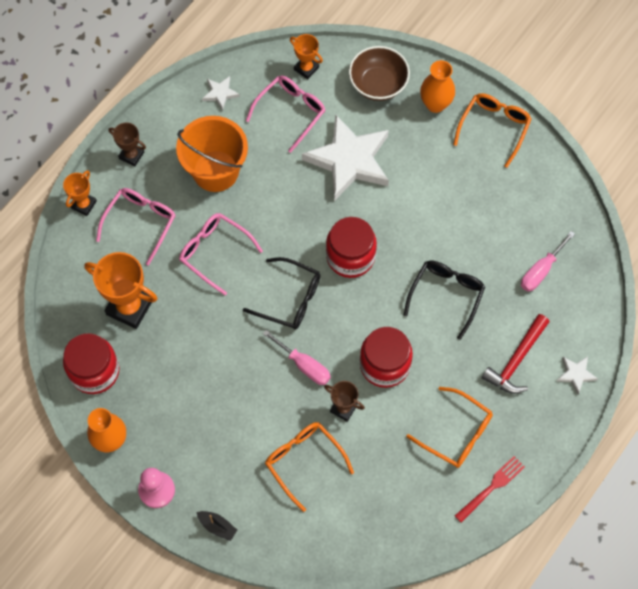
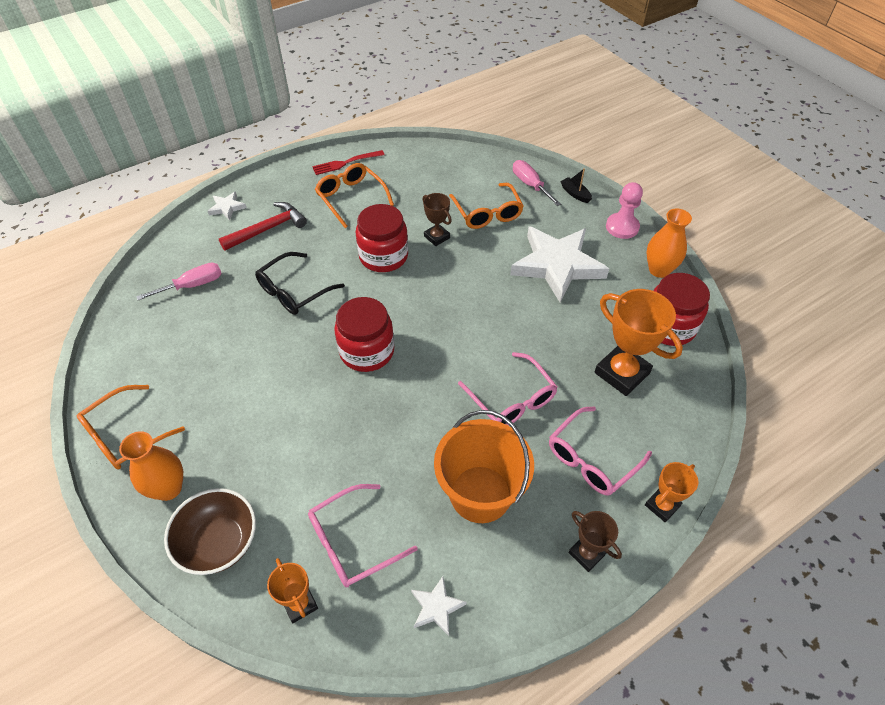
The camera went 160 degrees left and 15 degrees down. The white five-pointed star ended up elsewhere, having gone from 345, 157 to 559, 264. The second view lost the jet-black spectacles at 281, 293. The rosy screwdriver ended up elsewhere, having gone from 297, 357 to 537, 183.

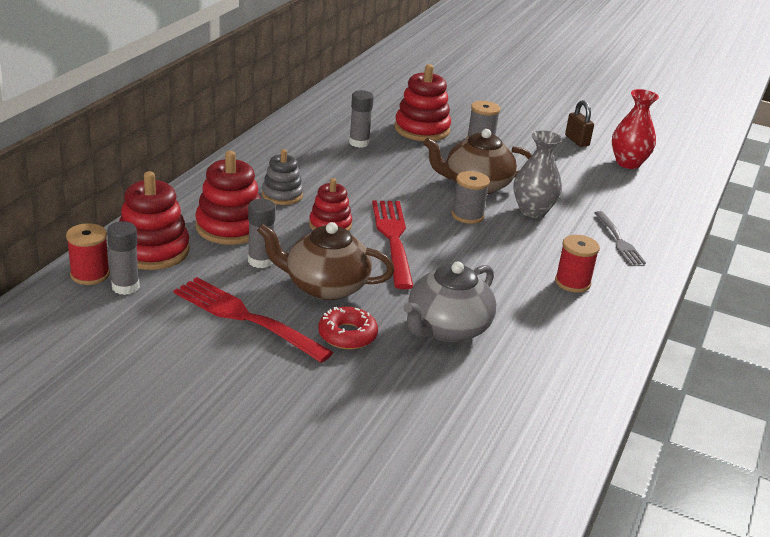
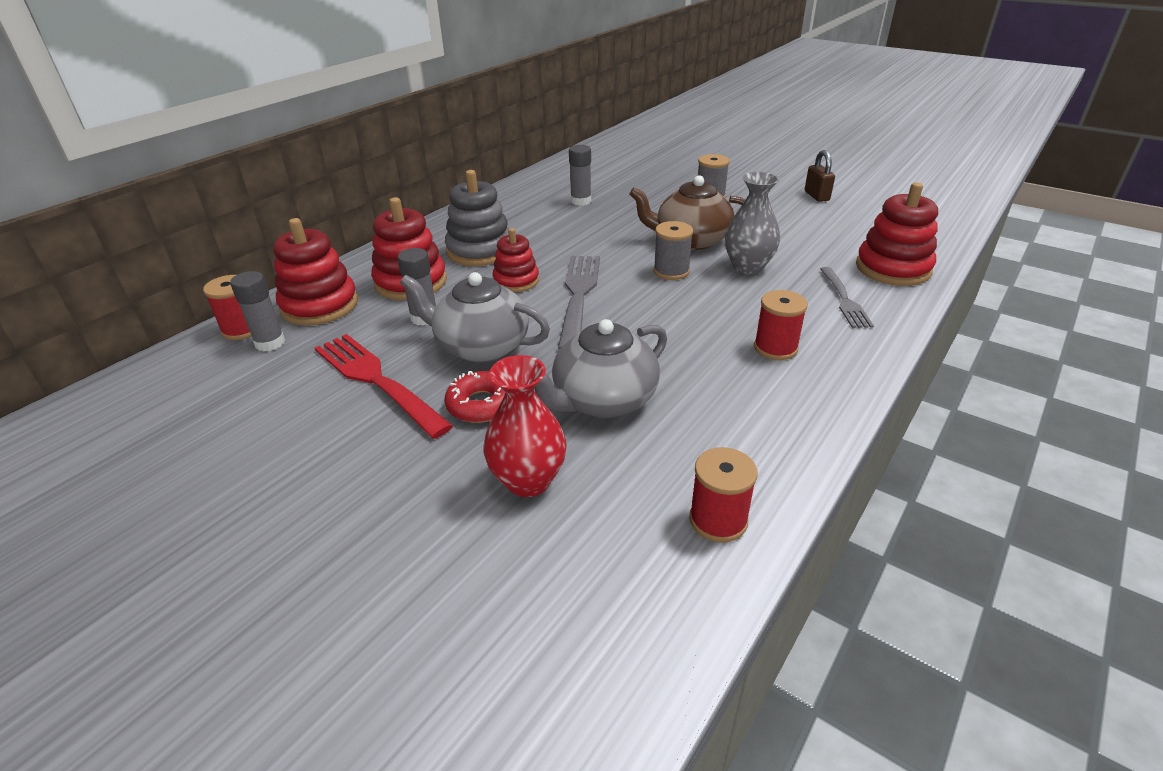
The camera went 15 degrees right and 5 degrees up. The red ring stacker ended up elsewhere, having gone from 423, 102 to 897, 234. The red tall vase ended up elsewhere, having gone from 635, 129 to 525, 426. The size of the ash-grey ring stacker at 282, 177 changed by a factor of 1.57. What was the red dinner fork at 392, 244 turned into the ash-grey dinner fork at 579, 303. What was the dark brown teapot at 325, 261 turned into the ash-grey teapot at 475, 317. The second view gained the red bobbin at 723, 495.

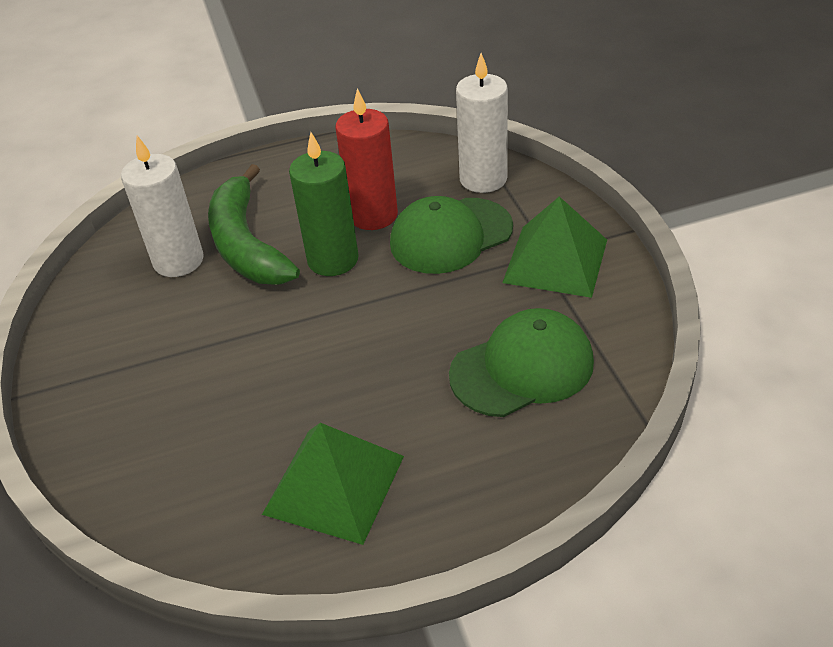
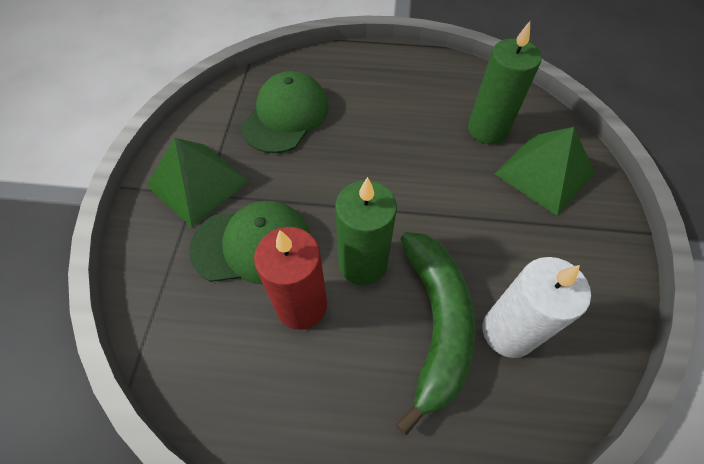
The camera went 160 degrees left and 15 degrees up. The second view lost the white wax candle at 482, 123. The leaf-green cap at 521, 362 ended up facing another way, 120 degrees clockwise from before. The leaf-green solid pyramid ended up elsewhere, having gone from 333, 484 to 545, 171. The second view gained the leaf-green wax candle at 505, 82.

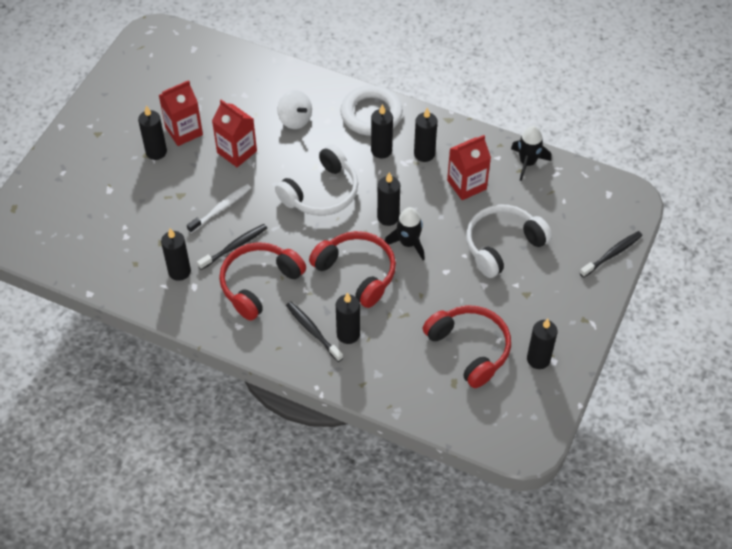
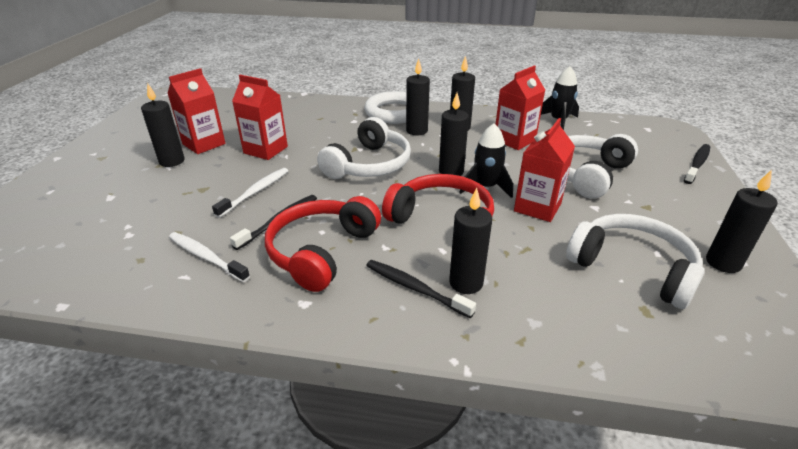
The camera went 15 degrees left and 20 degrees down. The second view lost the white whirligig at 295, 109. Where the jet-black wax candle stood at 176, 254, the white tooth brush came to stand at 209, 257. What was the red over-ear headphones at 467, 347 turned into the white over-ear headphones at 635, 261. The second view gained the red milk carton at 544, 170.

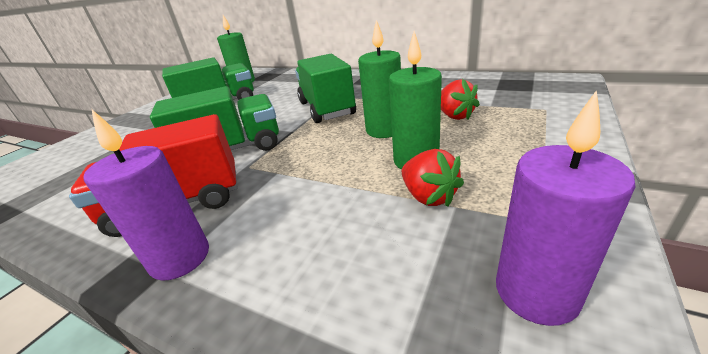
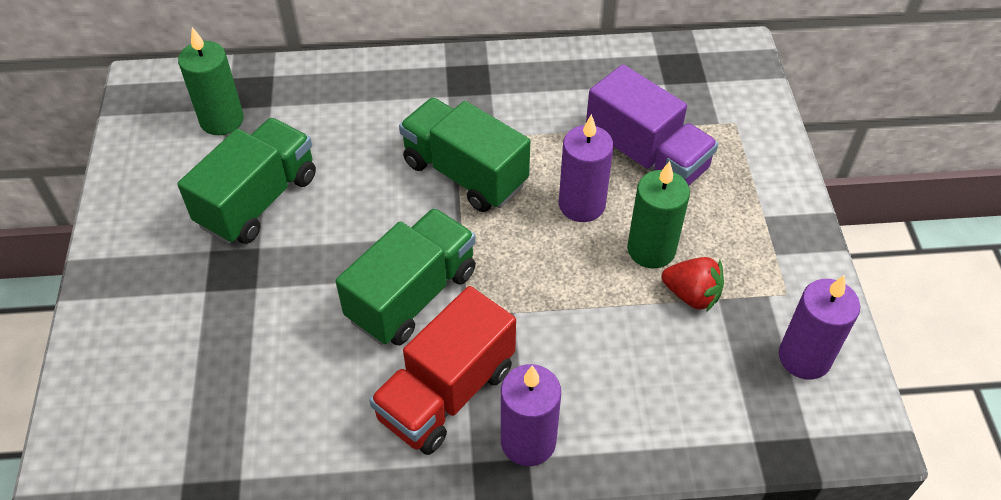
The camera went 35 degrees left and 20 degrees up. What was the leaf-green wax candle at 379, 79 turned into the royal purple wax candle at 586, 168. Where the red berry stood at 460, 99, the royal purple lorry came to stand at 652, 125.

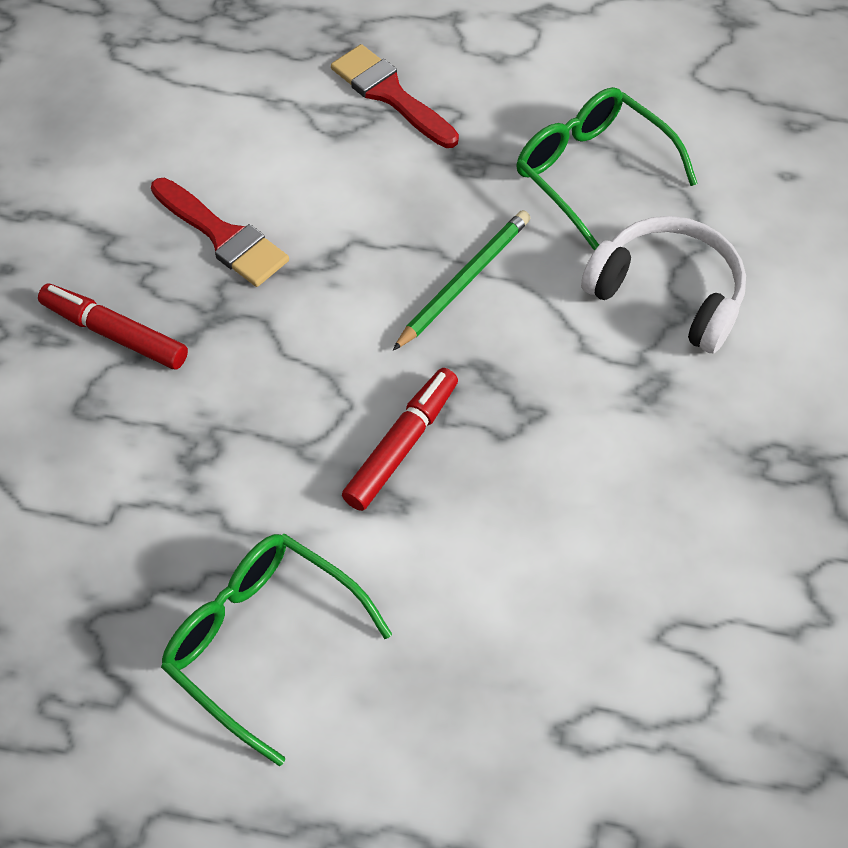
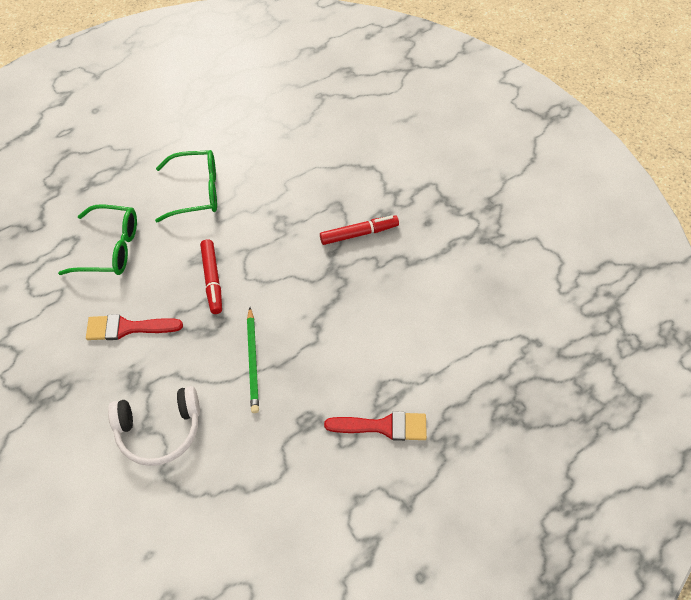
The camera went 135 degrees right and 0 degrees up. The leaf-green spectacles ended up elsewhere, having gone from 607, 169 to 97, 239. The red paintbrush ended up elsewhere, having gone from 220, 232 to 134, 327.

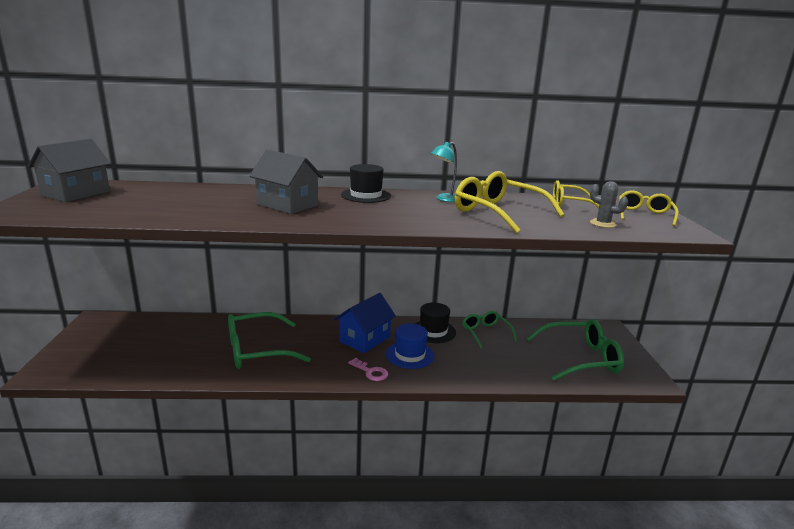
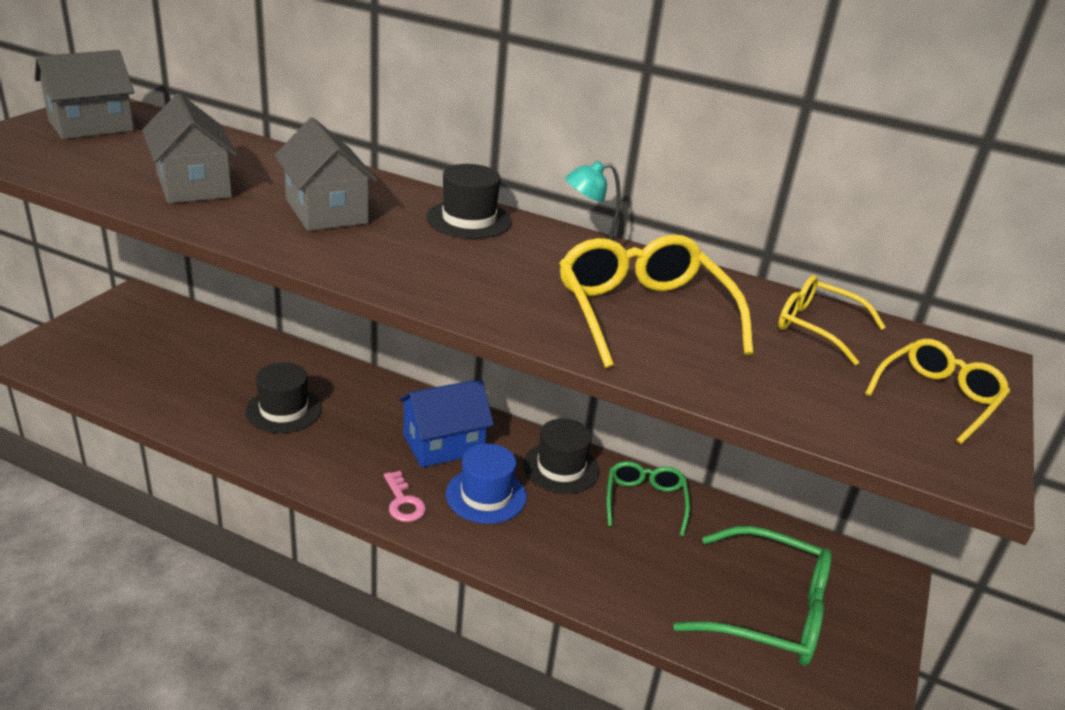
The camera went 25 degrees right and 10 degrees up. The second view lost the ash-grey cactus at 609, 204. Where the leaf-green spectacles stood at 269, 340, the jet-black top hat came to stand at 283, 397. The second view gained the ash-grey cottage at 189, 148.

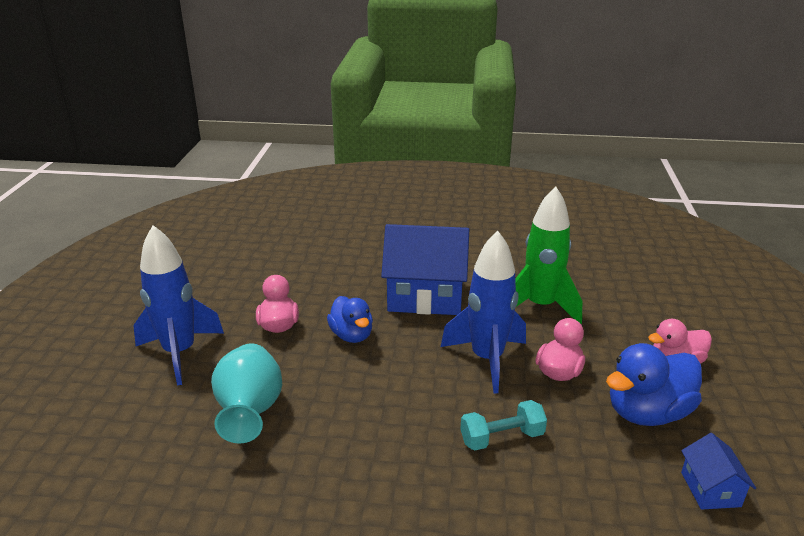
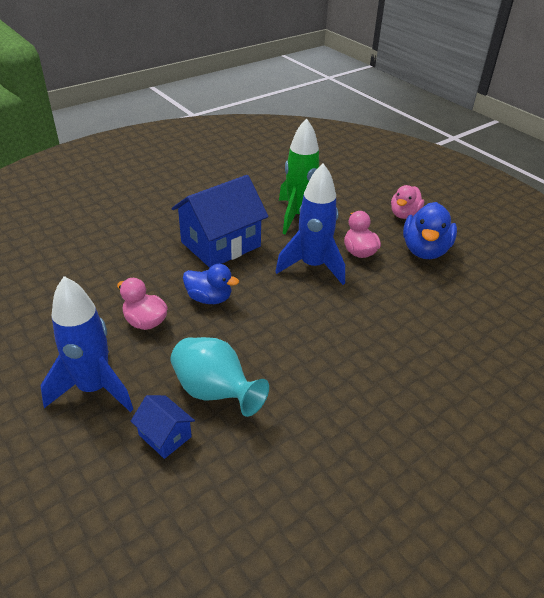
The camera went 45 degrees left and 10 degrees up. The second view lost the teal dumbbell at 503, 425. The royal blue cottage ended up elsewhere, having gone from 718, 471 to 163, 427.

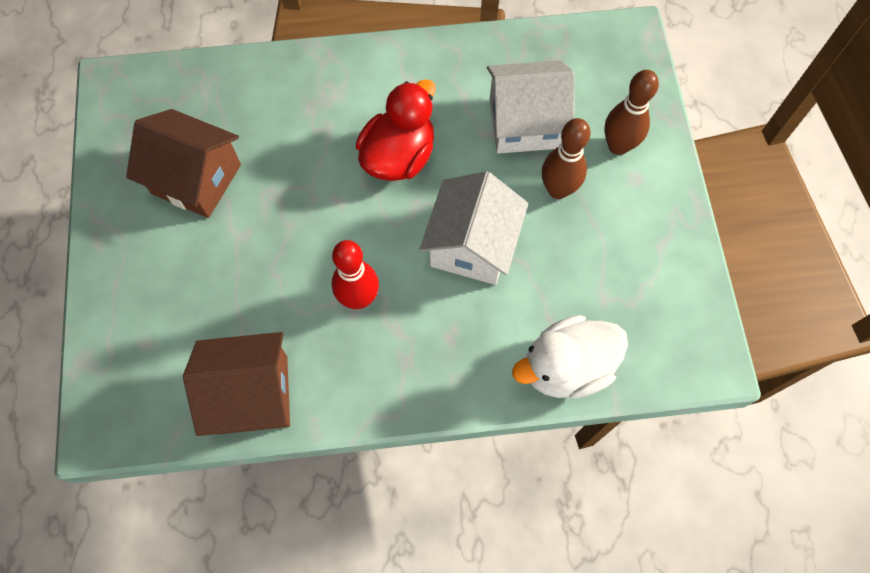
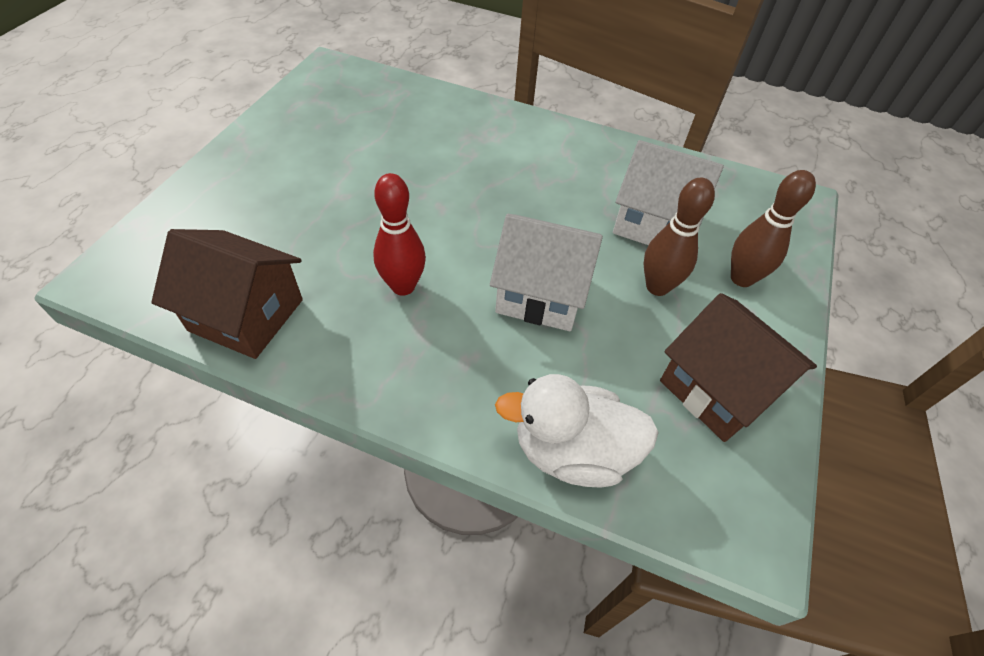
The camera went 25 degrees right and 15 degrees down. The second view lost the red toy duck at 396, 130. The dark brown cottage ended up elsewhere, having gone from 183, 163 to 738, 367. The white cottage at 473, 228 ended up facing another way, 60 degrees clockwise from before.

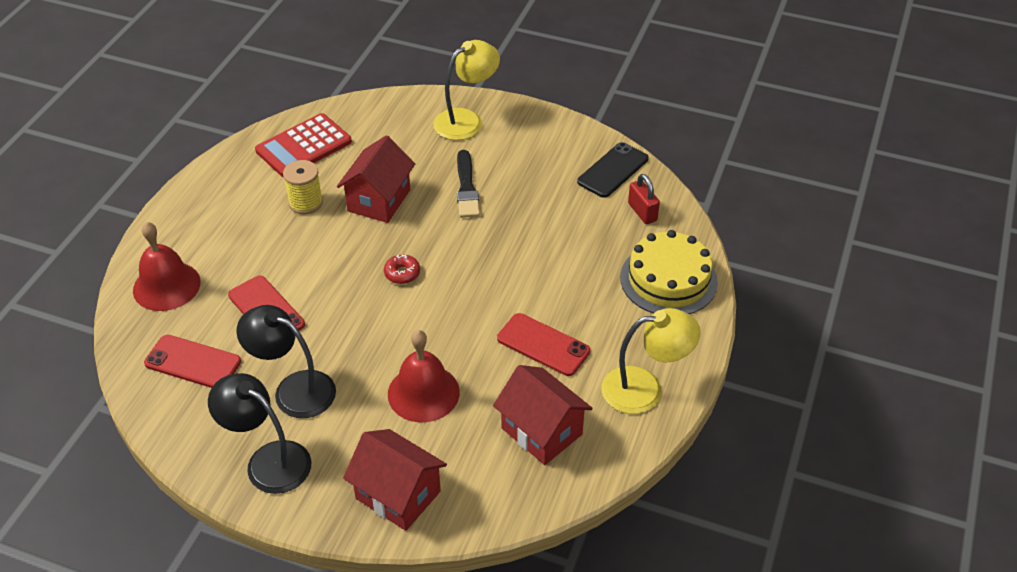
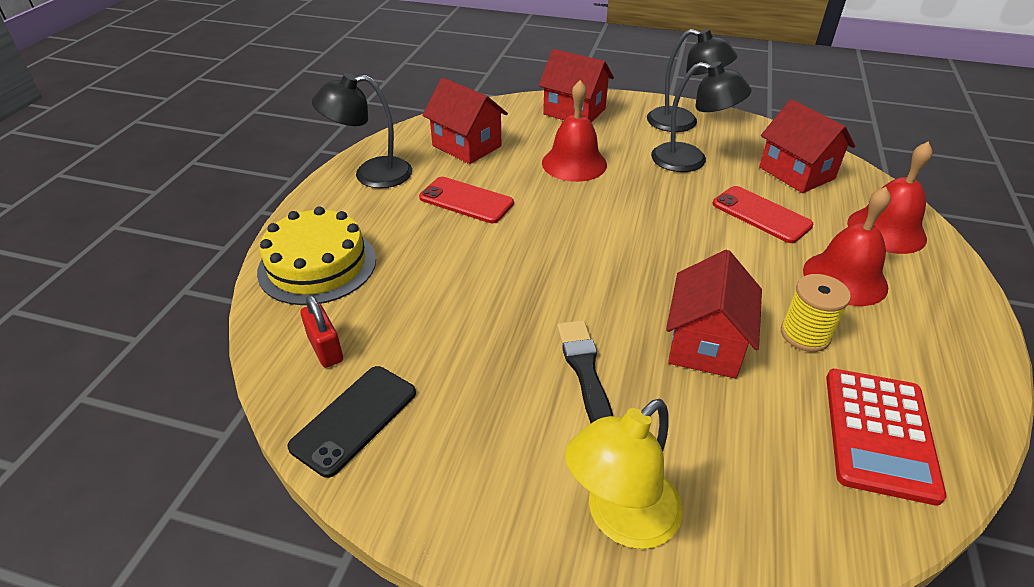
The camera went 175 degrees right and 5 degrees down. The red pocket calculator at 303, 145 ended up facing another way, 150 degrees clockwise from before. The second view lost the red doughnut at 402, 269. What was the bright yellow lamp at 651, 361 turned into the jet-black lamp at 362, 130. Where the red phone stood at 192, 361, the red cottage came to stand at 807, 146. The second view gained the red hand bell at 847, 246.

